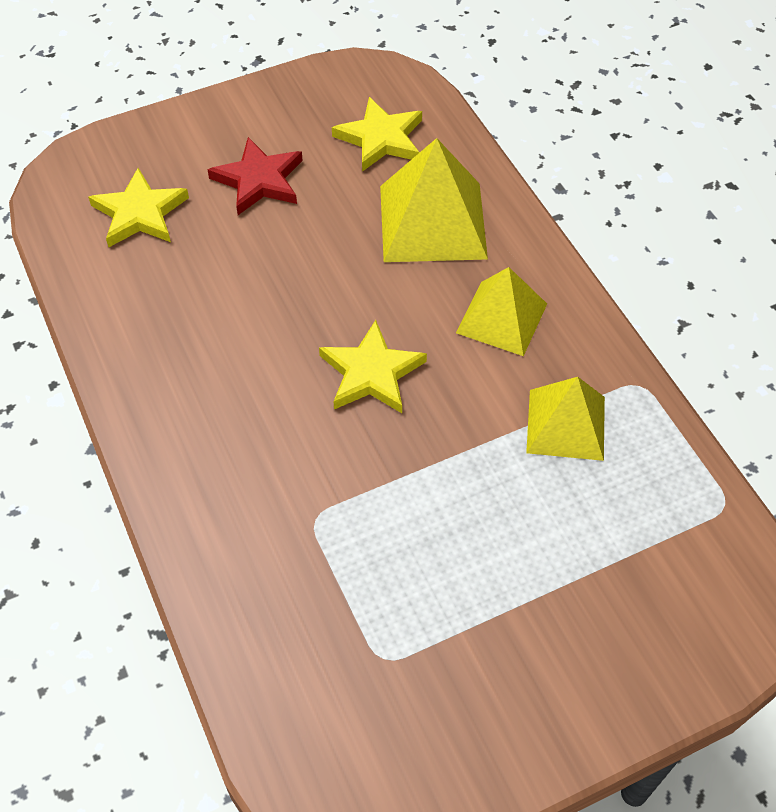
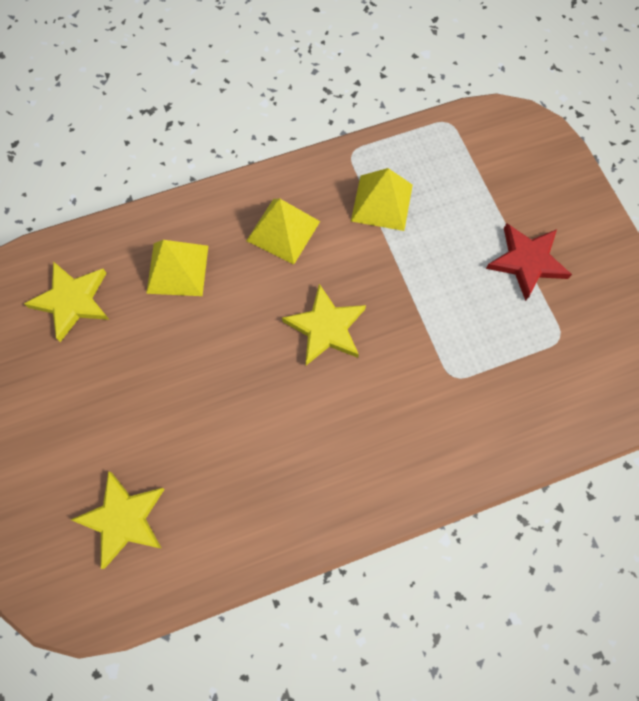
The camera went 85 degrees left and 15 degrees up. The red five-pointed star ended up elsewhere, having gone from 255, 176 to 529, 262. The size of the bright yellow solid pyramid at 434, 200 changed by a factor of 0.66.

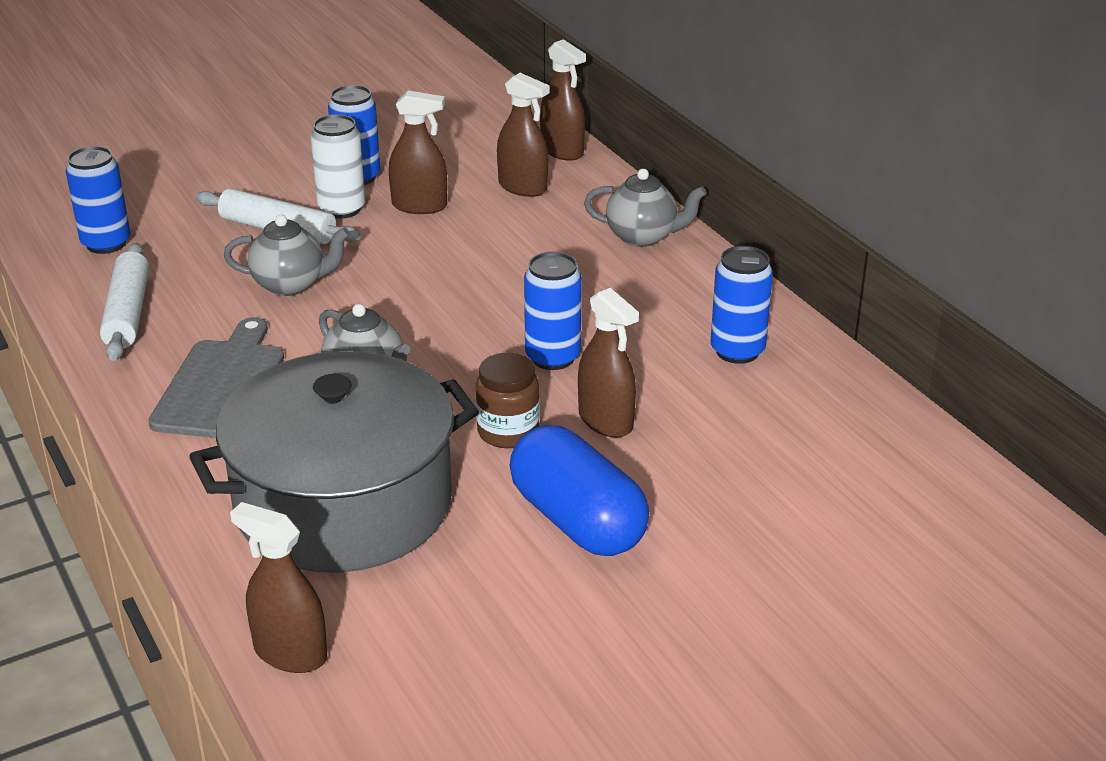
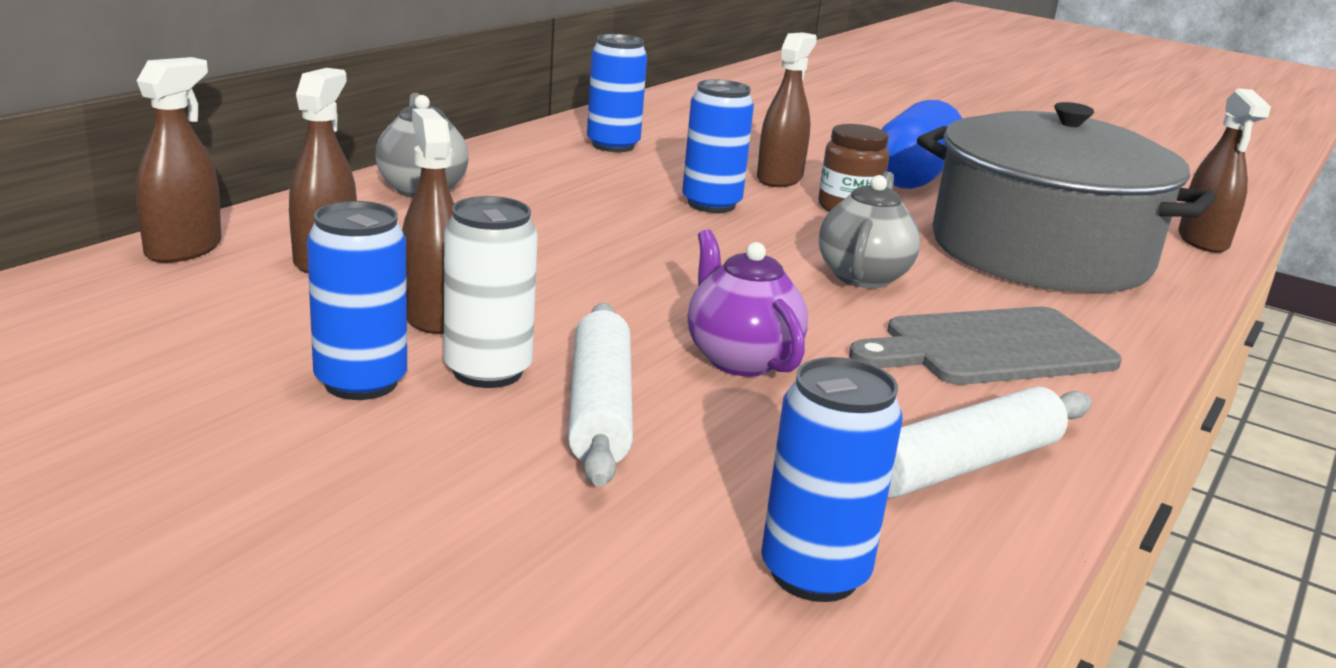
The camera went 120 degrees left and 10 degrees down. What was the ash-grey teapot at 287, 255 turned into the royal purple teapot at 748, 302.

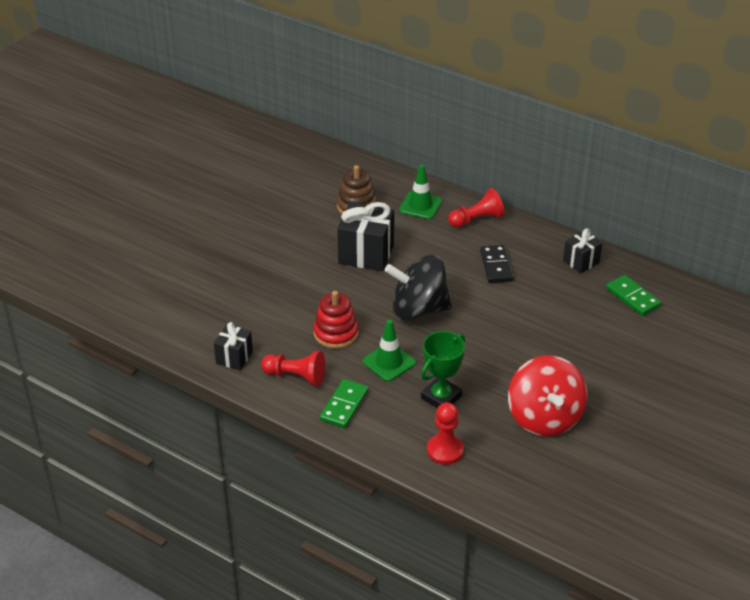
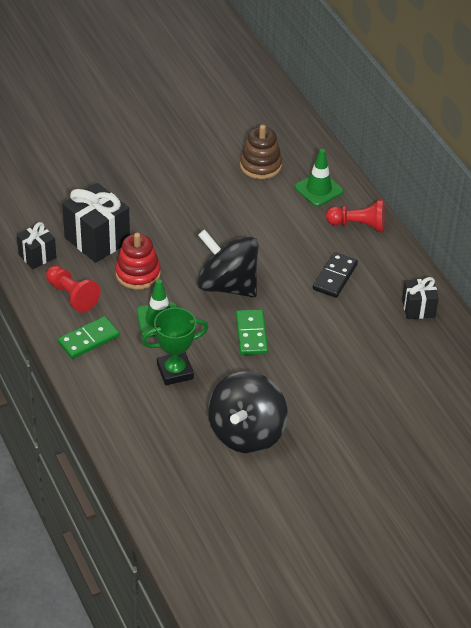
The camera went 30 degrees right and 5 degrees up. The jet-black wrapped gift ended up elsewhere, having gone from 365, 236 to 96, 223. The leaf-green domino ended up elsewhere, having gone from 633, 295 to 252, 332. What was the red whirligig at 547, 396 turned into the jet-black whirligig at 248, 412. The second view lost the red pawn at 445, 433.

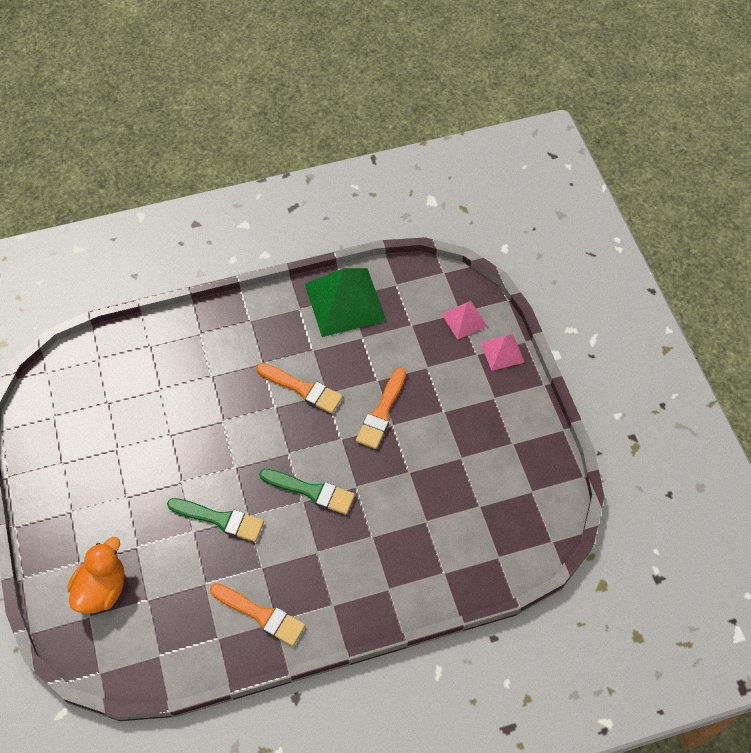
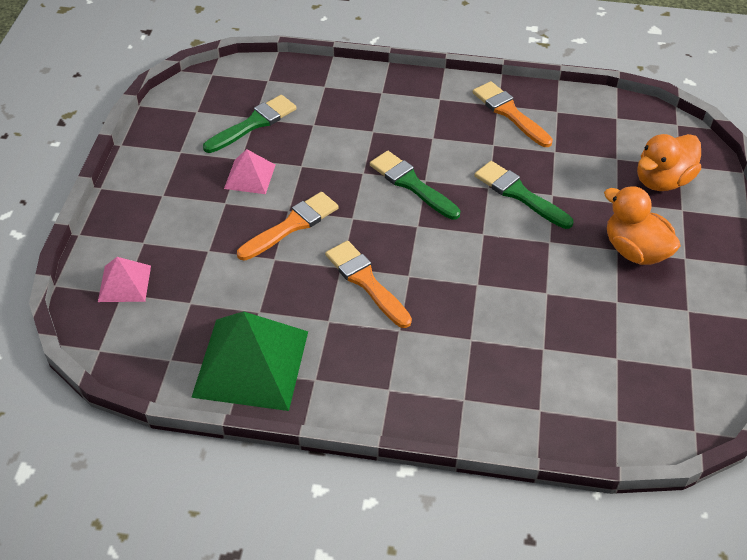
The camera went 155 degrees left and 10 degrees down. The rosy solid pyramid ended up elsewhere, having gone from 502, 352 to 249, 171. The second view gained the leaf-green paintbrush at 250, 124. The second view gained the orange toy duck at 642, 225.

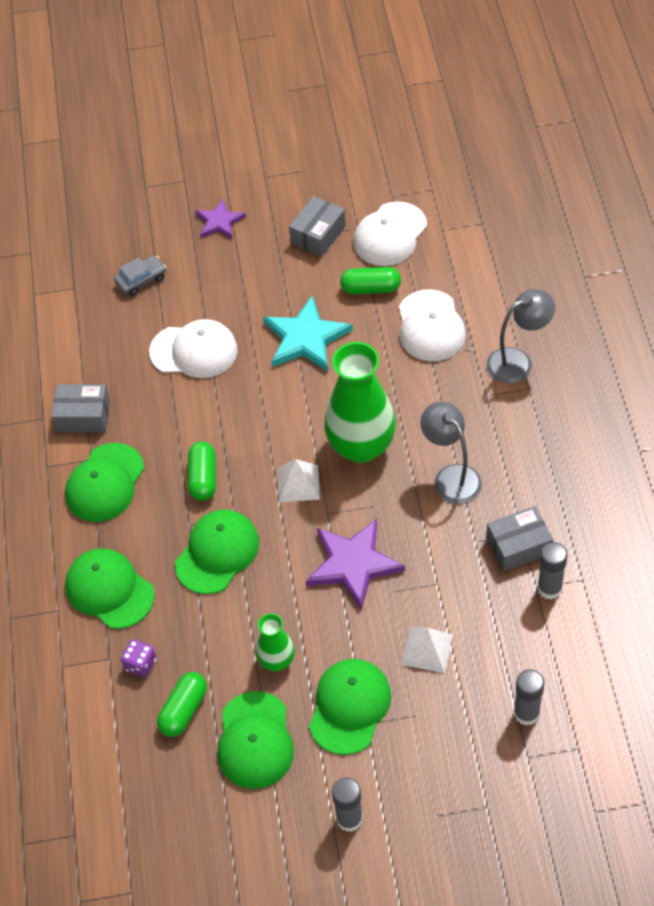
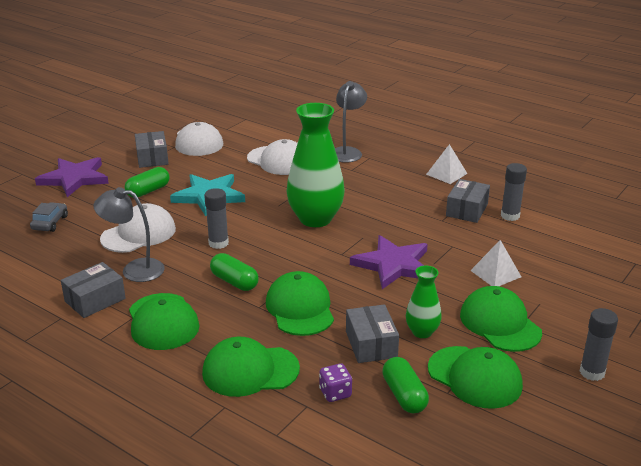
The camera went 50 degrees left and 25 degrees down. The size of the royal purple five-pointed star at 220, 219 changed by a factor of 1.67. The leaf-green pill shape ended up elsewhere, having gone from 370, 280 to 147, 182. The ash-grey lamp ended up elsewhere, having gone from 451, 452 to 129, 234. The white solid pyramid ended up elsewhere, having gone from 299, 480 to 446, 164. The ash-grey glue ended up elsewhere, having gone from 529, 697 to 216, 218. The second view gained the ash-grey package at 372, 333.

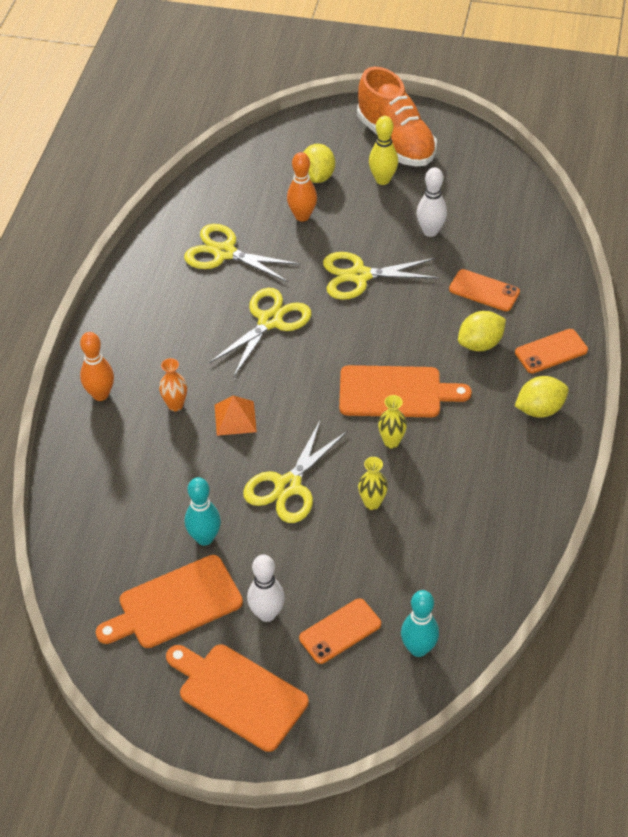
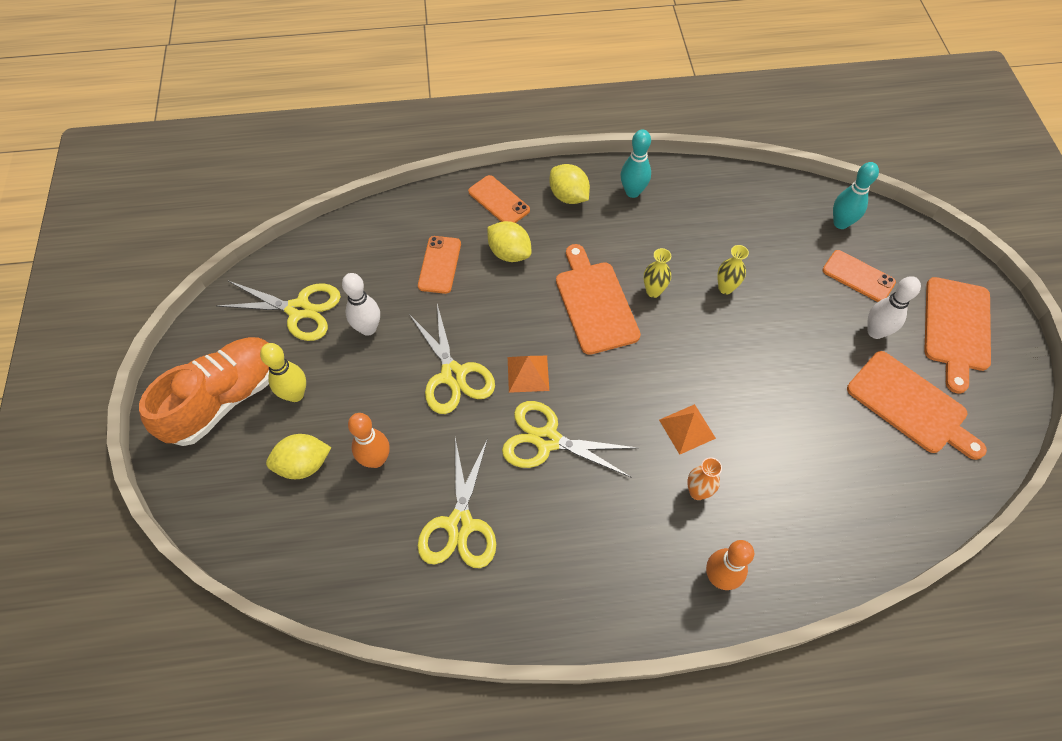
The camera went 110 degrees left and 10 degrees up. The bright yellow scissors ended up elsewhere, having gone from 295, 471 to 279, 310. The teal tenpin ended up elsewhere, having gone from 203, 511 to 635, 163. The second view gained the orange solid pyramid at 528, 374.

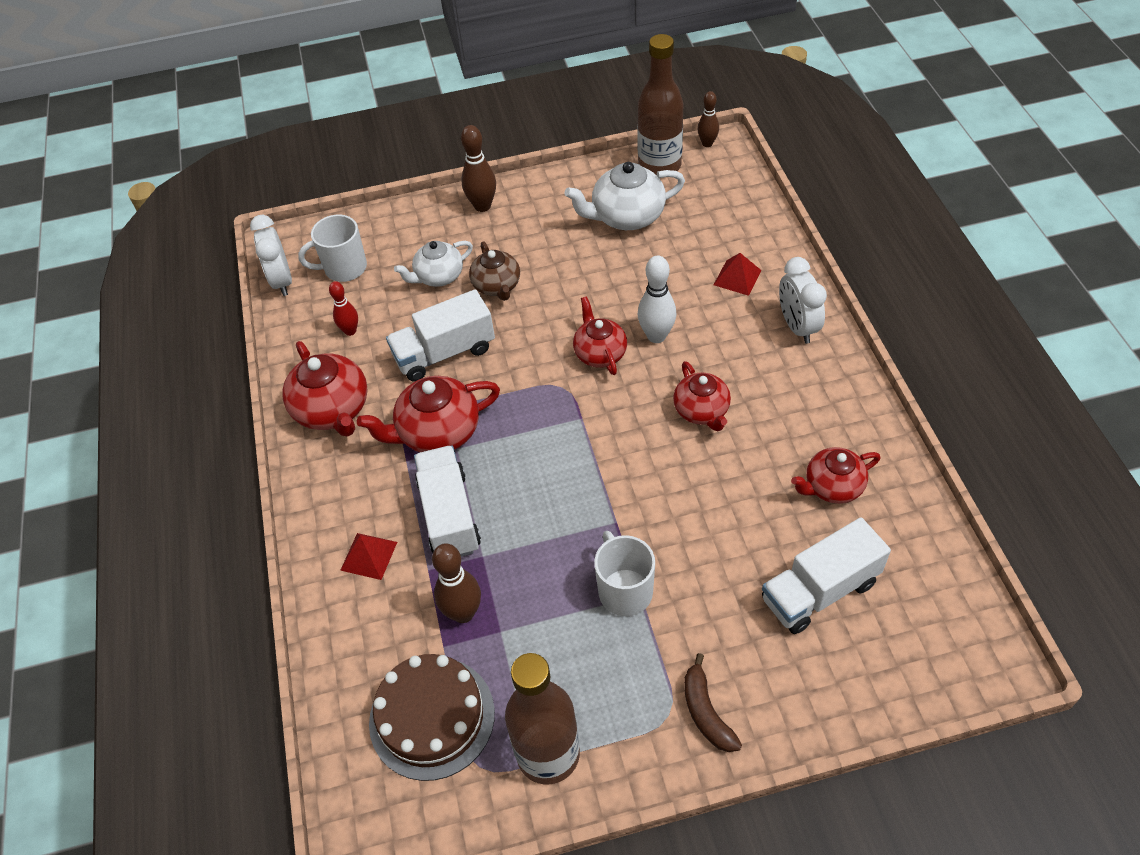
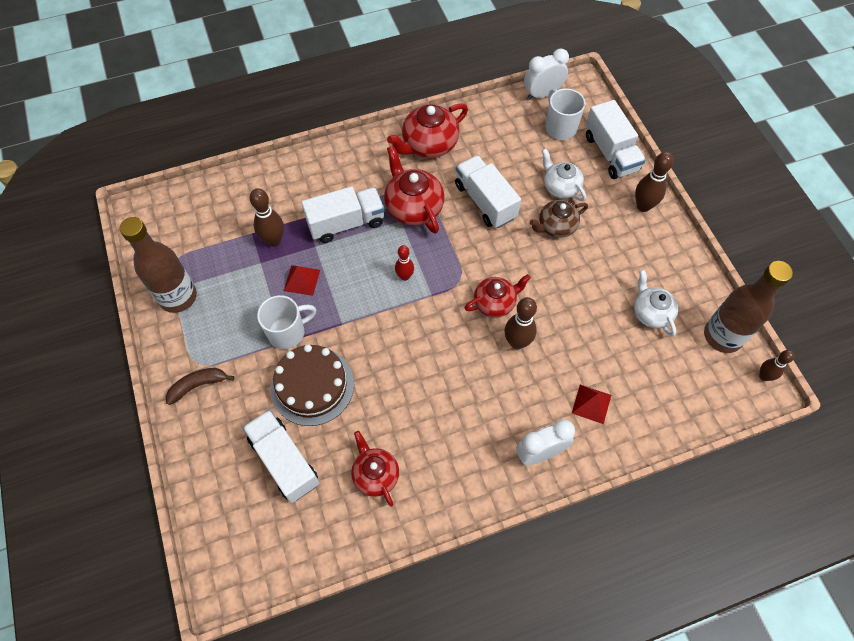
The camera went 80 degrees right and 10 degrees up. The size of the white teapot at 625, 196 changed by a factor of 0.67. What was the white tenpin at 657, 299 turned into the dark brown tenpin at 521, 323. The red tenpin ended up elsewhere, having gone from 343, 308 to 404, 263. The second view lost the red teapot at 702, 396. The red solid pyramid ended up elsewhere, having gone from 368, 556 to 302, 280. The dark brown layer cake ended up elsewhere, having gone from 432, 717 to 312, 385. The second view gained the white lorry at 616, 139.

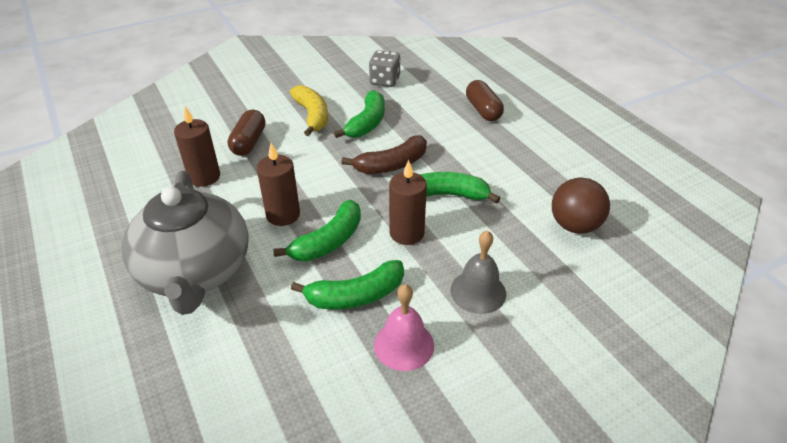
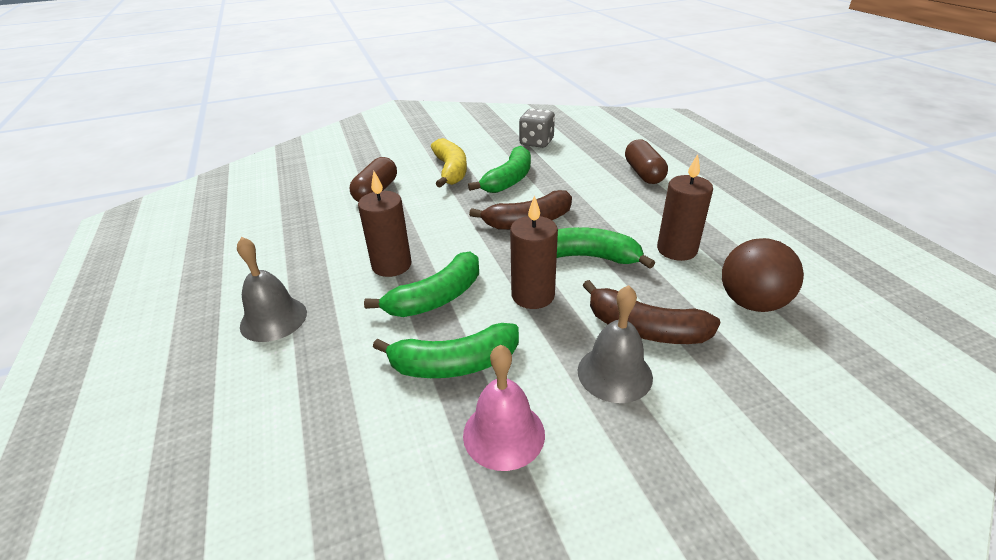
The camera went 10 degrees right and 5 degrees down. The dark brown wax candle ended up elsewhere, having gone from 197, 147 to 685, 207. Where the ash-grey teapot stood at 185, 242, the ash-grey hand bell came to stand at 272, 289. The second view gained the dark brown banana at 652, 312.

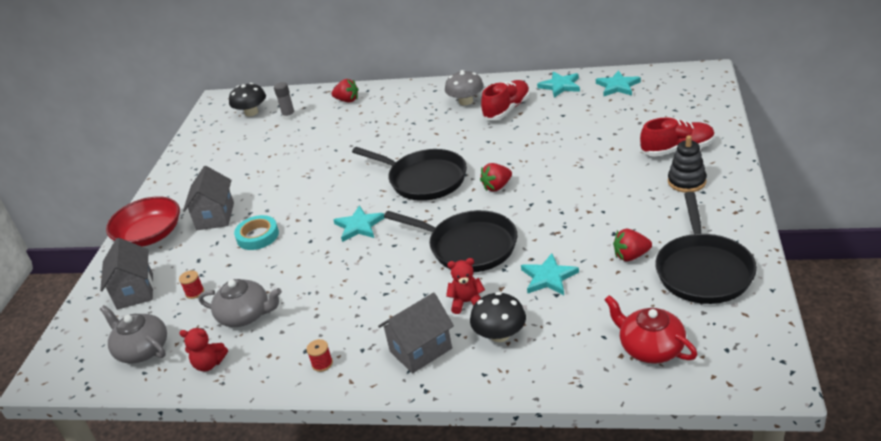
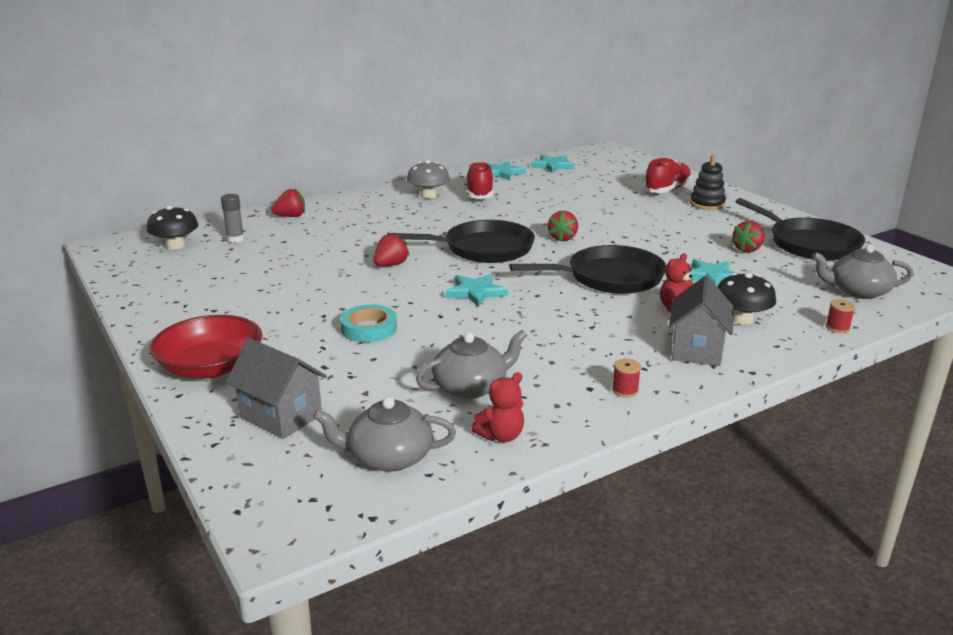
The camera went 45 degrees left and 10 degrees down. The second view lost the ash-grey cottage at 208, 198. The red bobbin ended up elsewhere, having gone from 191, 284 to 840, 316. What was the red teapot at 651, 329 turned into the ash-grey teapot at 862, 272. The second view gained the red berry at 391, 249.

